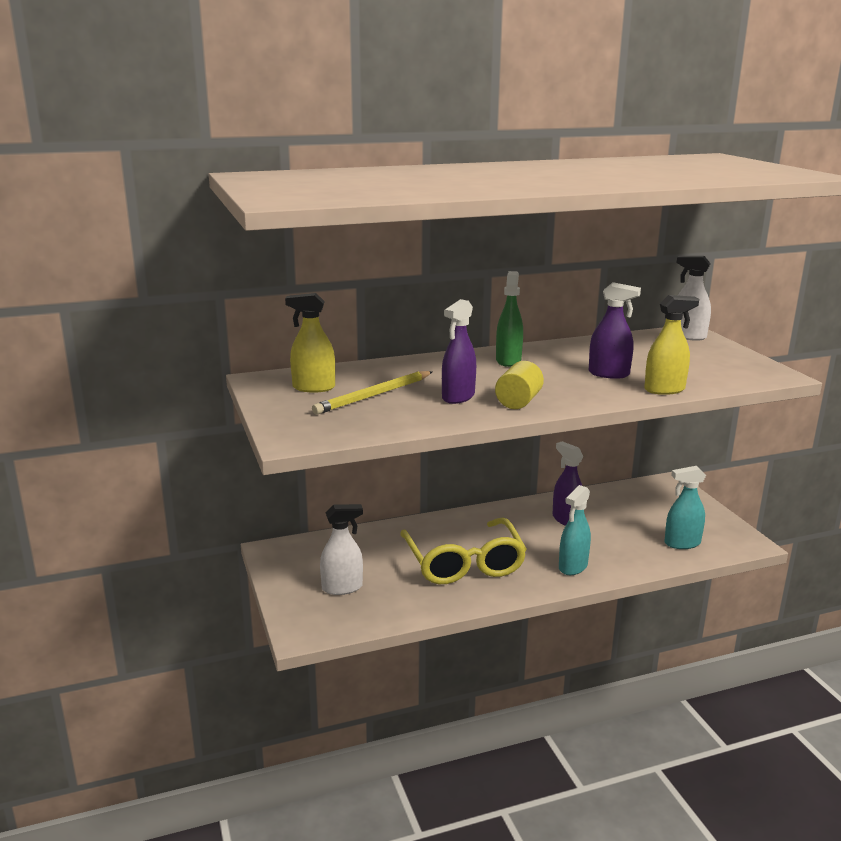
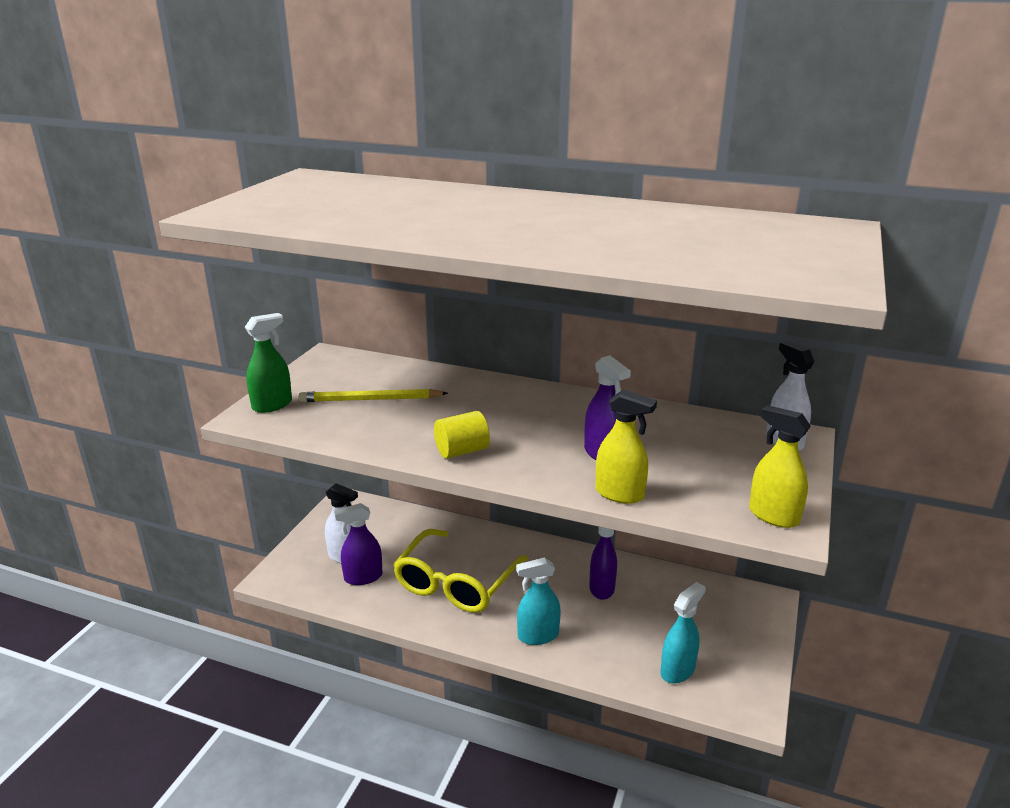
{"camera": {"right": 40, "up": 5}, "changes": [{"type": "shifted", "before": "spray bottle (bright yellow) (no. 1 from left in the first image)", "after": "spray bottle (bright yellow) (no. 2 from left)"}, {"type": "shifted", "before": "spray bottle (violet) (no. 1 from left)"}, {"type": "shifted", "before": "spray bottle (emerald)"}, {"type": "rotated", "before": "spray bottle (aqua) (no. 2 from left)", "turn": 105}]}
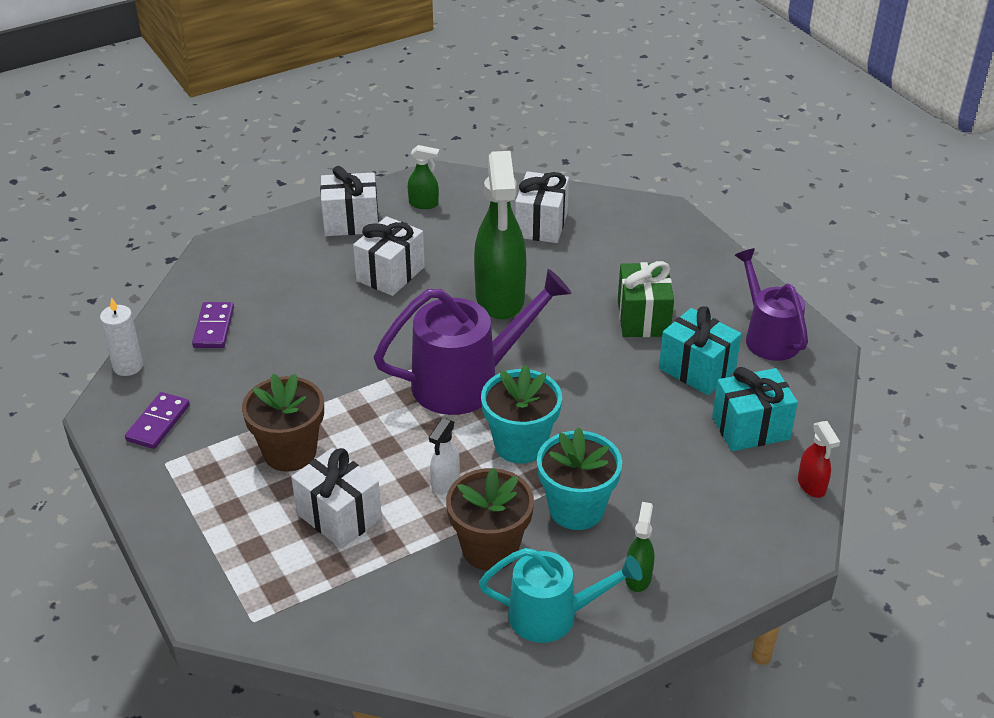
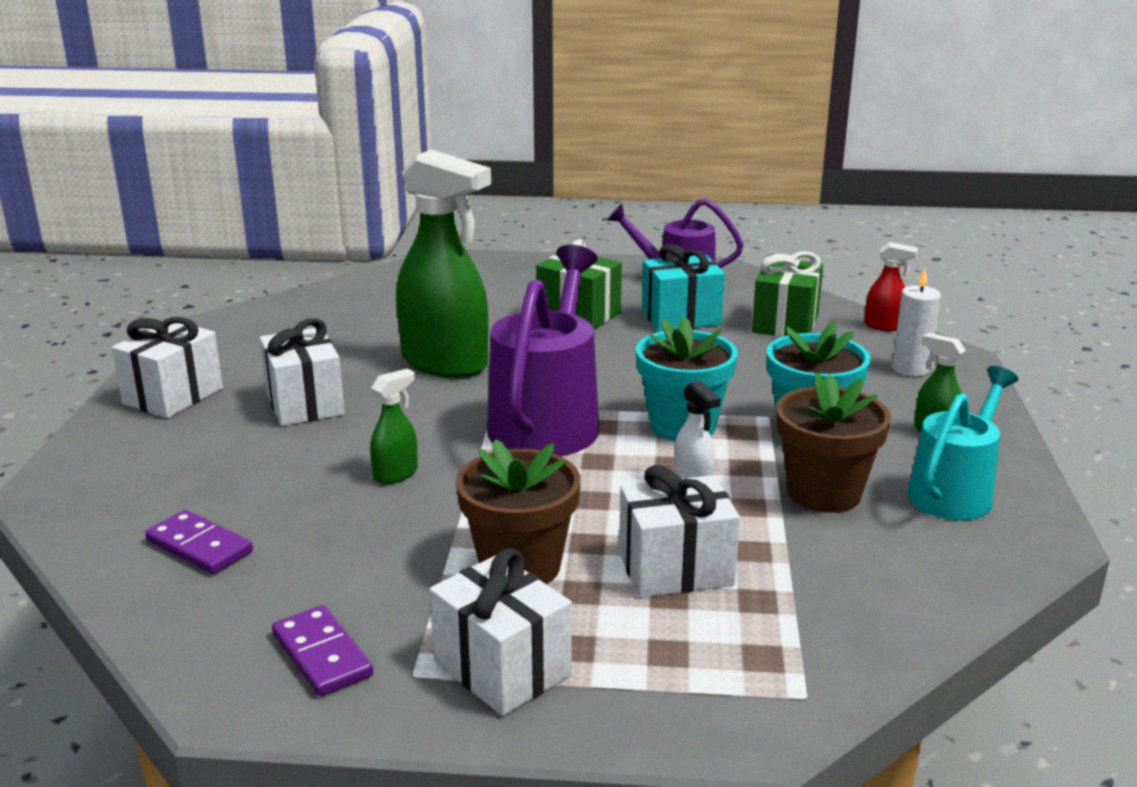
{"camera": {"right": -55, "up": -15}, "changes": [{"type": "shifted", "before": "wax candle (snow-white)"}, {"type": "shifted", "before": "spray bottle (emerald) (no. 1 from left)"}, {"type": "shifted", "before": "wrapped gift (snow-white) (no. 4 from left in the first image)", "after": "wrapped gift (snow-white) (no. 3 from left)"}, {"type": "repainted", "before": "wrapped gift (aqua) (no. 2 from left)", "after": "wrapped gift (emerald) (no. 2 from left)"}]}
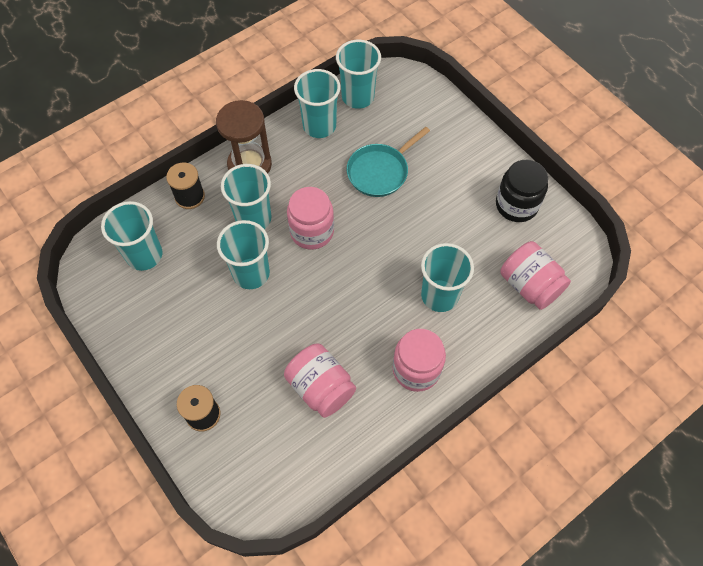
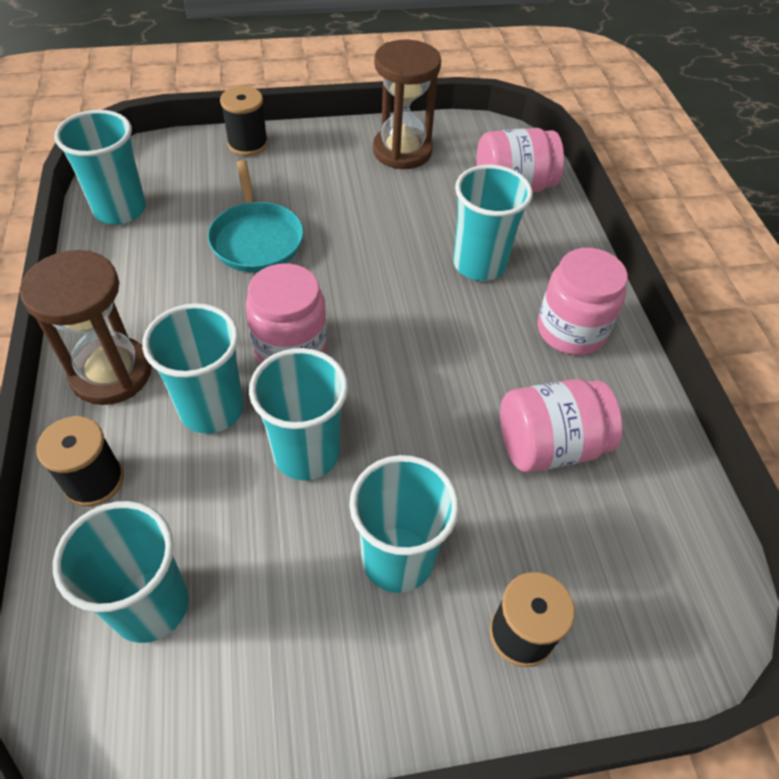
{"camera": {"right": -65, "up": -10}, "changes": [{"type": "new", "after": "reel of thread (jet-black) (no. 2 from left)"}, {"type": "shifted", "before": "tumbler (aqua) (no. 4 from left in the first image)", "after": "tumbler (aqua) (no. 5 from left)"}, {"type": "swapped", "before": "jam jar (jet-black)", "after": "sand timer (dark brown) (no. 2 from left)"}]}
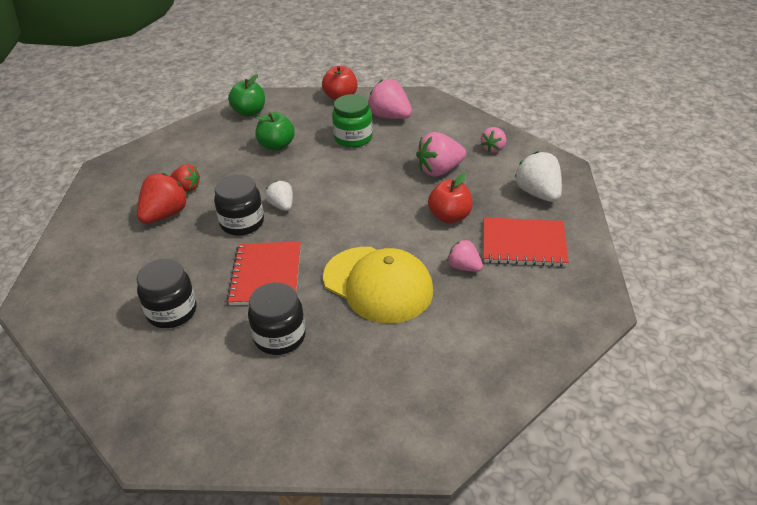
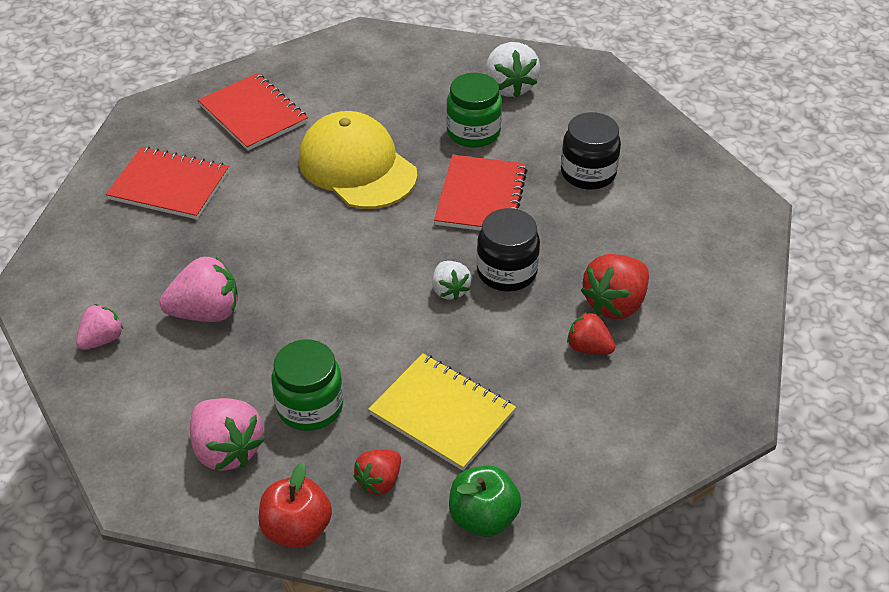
{"camera": {"right": -170, "up": 5}, "changes": [{"type": "gone", "before": "apple (red) (no. 2 from left)"}, {"type": "gone", "before": "toy strawberry (rose-pink) (no. 3 from left)"}, {"type": "new", "after": "exercise book (red) (no. 2 from left)"}, {"type": "new", "after": "toy strawberry (red) (no. 1 from left)"}, {"type": "shifted", "before": "toy strawberry (snow-white) (no. 2 from left)"}, {"type": "swapped", "before": "apple (emerald) (no. 2 from left)", "after": "exercise book (bright yellow)"}, {"type": "repainted", "before": "jam jar (jet-black) (no. 3 from left)", "after": "jam jar (emerald) (no. 2 from left)"}]}
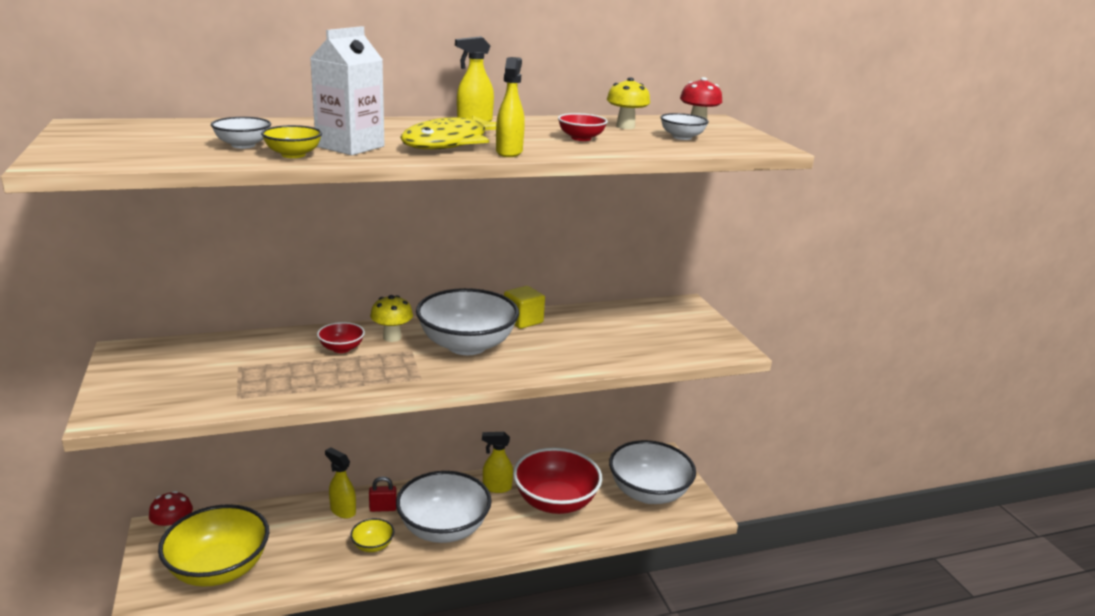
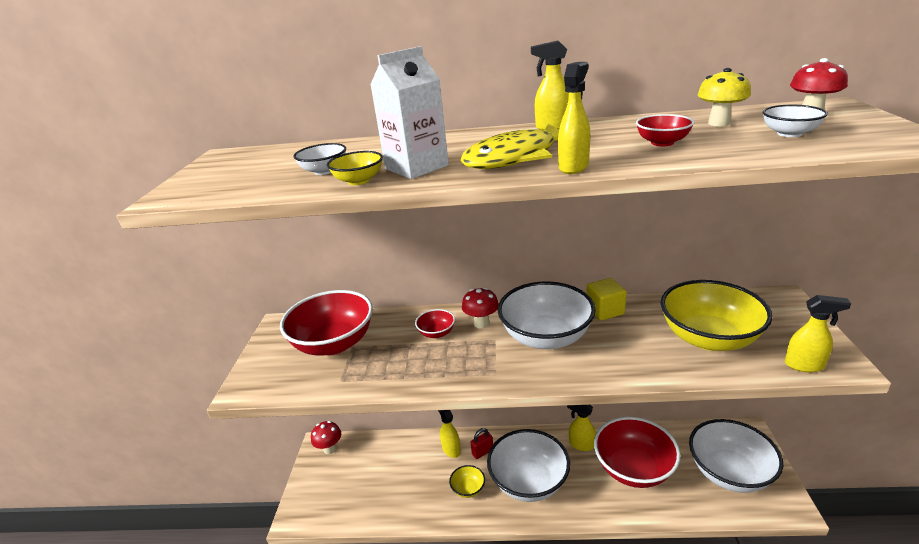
{"camera": {"right": 25, "up": 5}, "changes": [{"type": "new", "after": "deep dish (red) (no. 1 from left)"}, {"type": "new", "after": "spray bottle (bright yellow) (no. 5 from left)"}, {"type": "shifted", "before": "deep dish (bright yellow) (no. 1 from left in the first image)", "after": "deep dish (bright yellow) (no. 3 from left)"}, {"type": "repainted", "before": "mushroom (bright yellow) (no. 1 from left)", "after": "mushroom (red) (no. 2 from left)"}, {"type": "rotated", "before": "padlock (red)", "turn": -45}]}
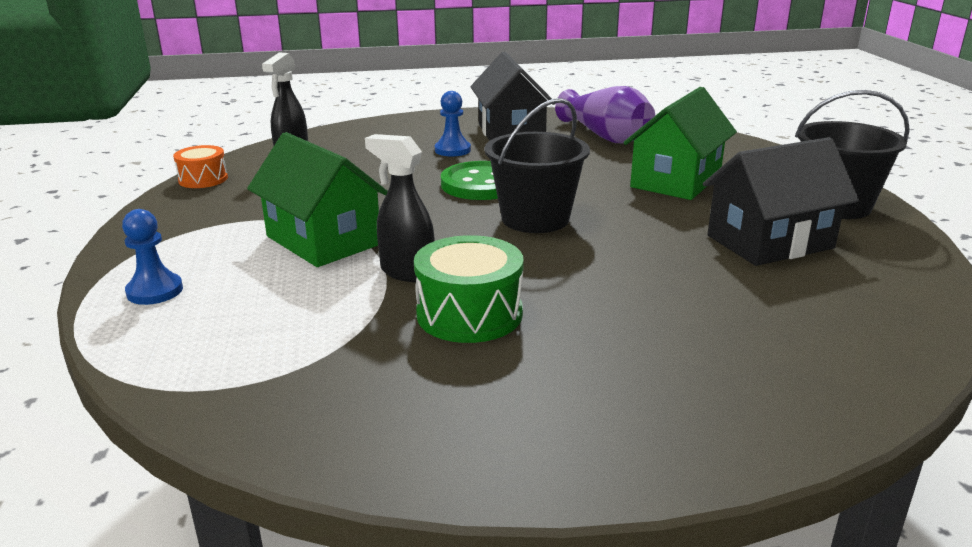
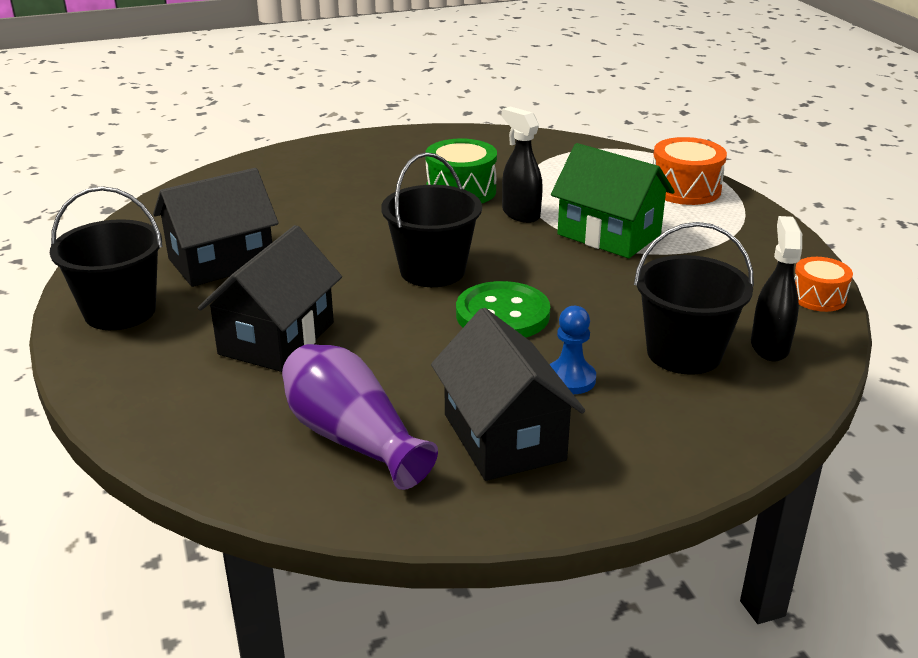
{"camera": {"right": 170, "up": 5}, "changes": [{"type": "new", "after": "pail (jet-black) (no. 3 from left)"}, {"type": "swapped", "before": "pawn (cobalt) (no. 1 from left)", "after": "toy drum (bright orange) (no. 1 from left)"}, {"type": "repainted", "before": "cottage (emerald) (no. 2 from left)", "after": "cottage (jet-black) (no. 2 from left)"}, {"type": "rotated", "before": "spray bottle (jet-black) (no. 2 from left in the first image)", "turn": -150}]}
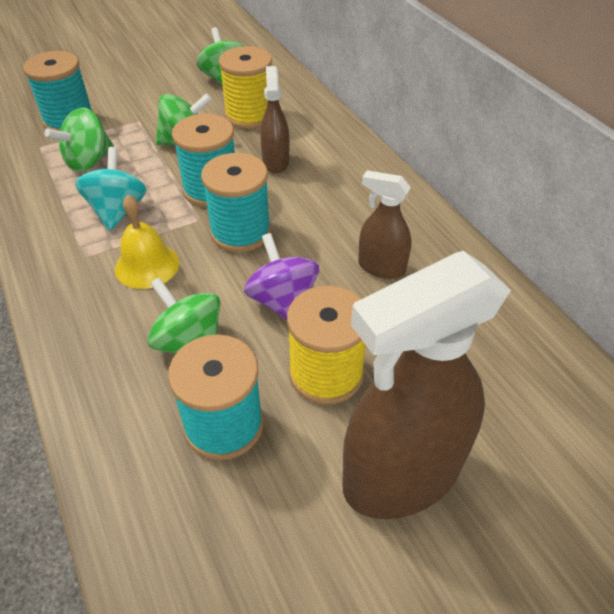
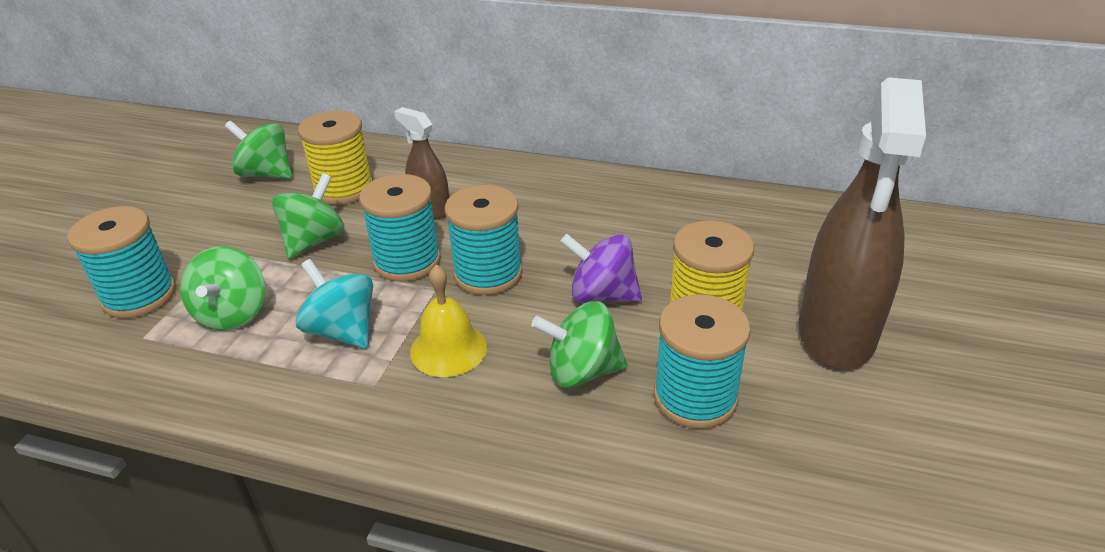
{"camera": {"right": -45, "up": -10}, "changes": [{"type": "gone", "before": "spray bottle (dark brown) (no. 2 from left)"}]}
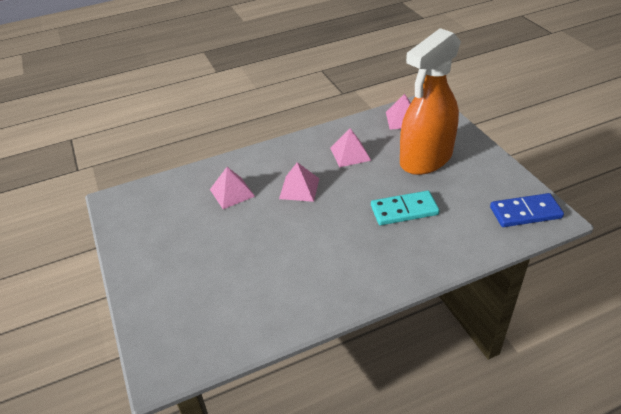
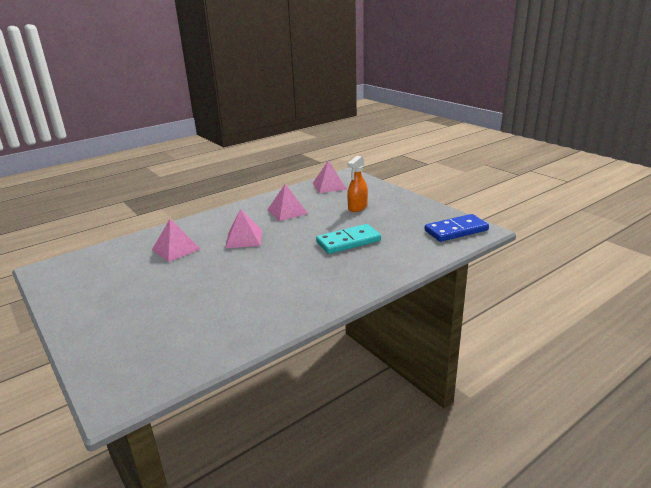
{"camera": {"right": -15, "up": -15}, "changes": [{"type": "scaled", "before": "spray bottle (bright orange)", "scale": 0.43}]}
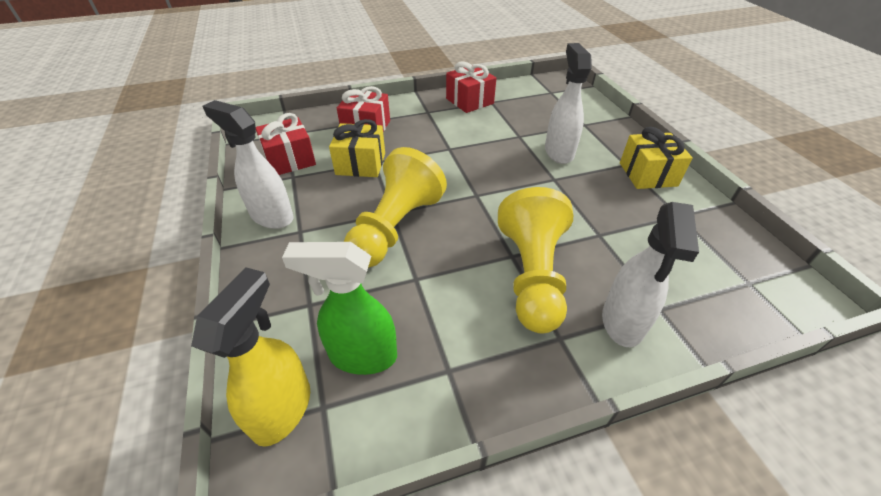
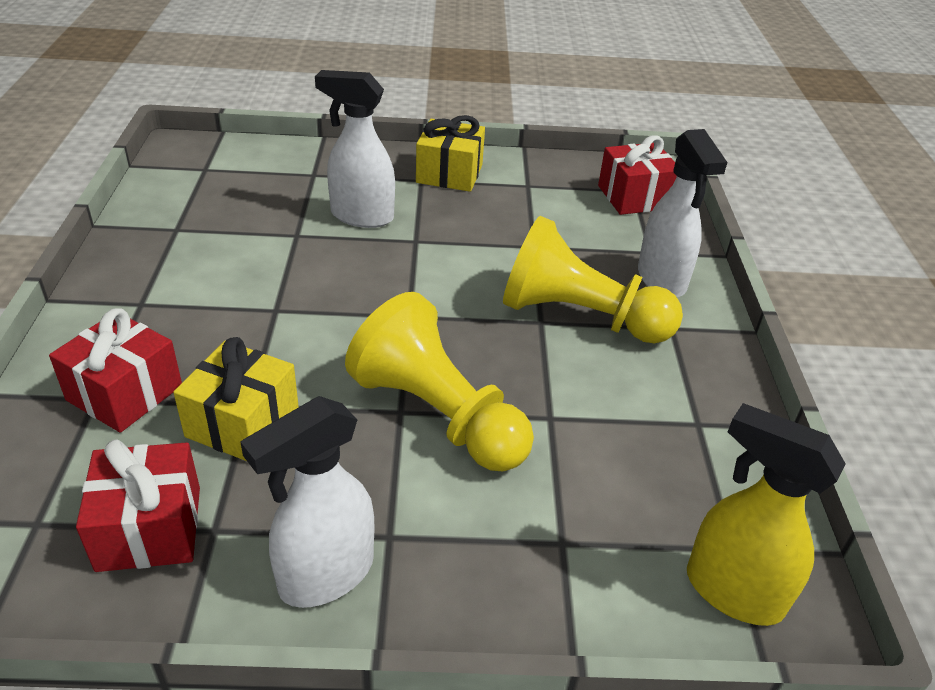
{"camera": {"right": -75, "up": -5}, "changes": [{"type": "gone", "before": "spray bottle (emerald)"}, {"type": "shifted", "before": "wrapped gift (red) (no. 3 from left)"}, {"type": "rotated", "before": "spray bottle (snow-white) (no. 3 from left)", "turn": 45}]}
